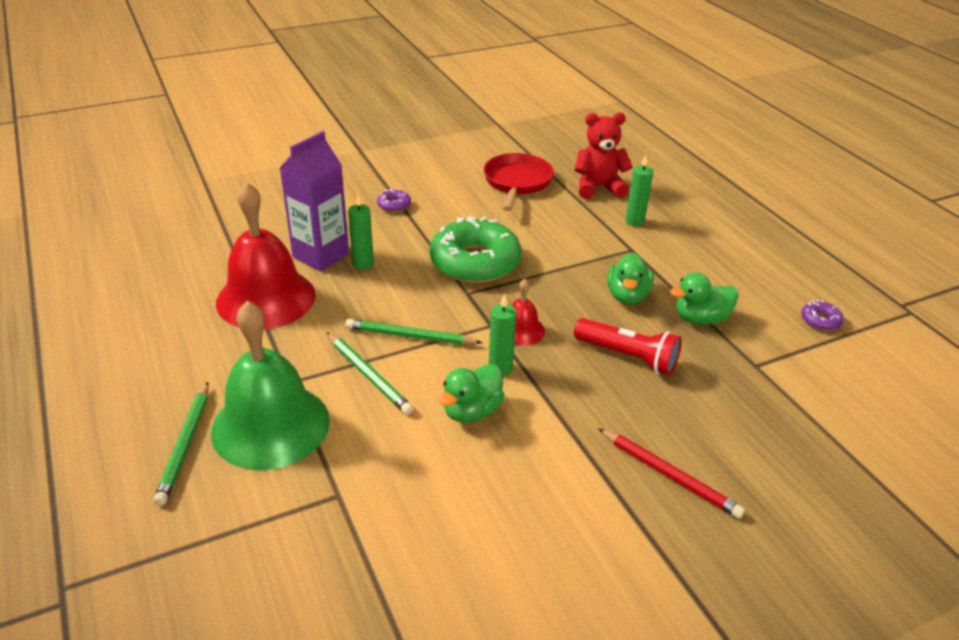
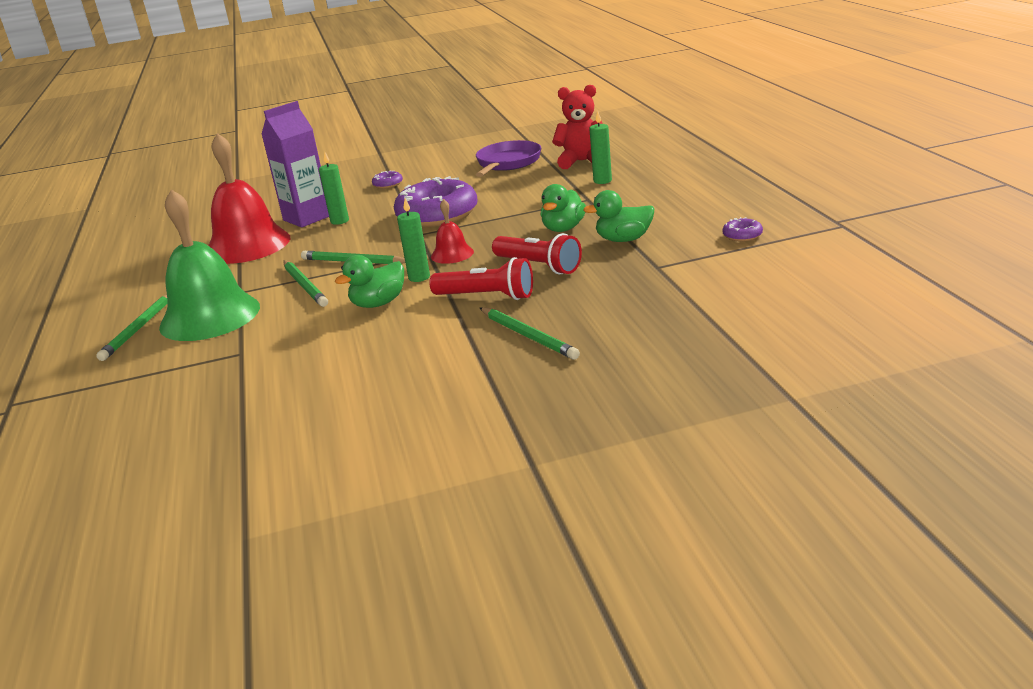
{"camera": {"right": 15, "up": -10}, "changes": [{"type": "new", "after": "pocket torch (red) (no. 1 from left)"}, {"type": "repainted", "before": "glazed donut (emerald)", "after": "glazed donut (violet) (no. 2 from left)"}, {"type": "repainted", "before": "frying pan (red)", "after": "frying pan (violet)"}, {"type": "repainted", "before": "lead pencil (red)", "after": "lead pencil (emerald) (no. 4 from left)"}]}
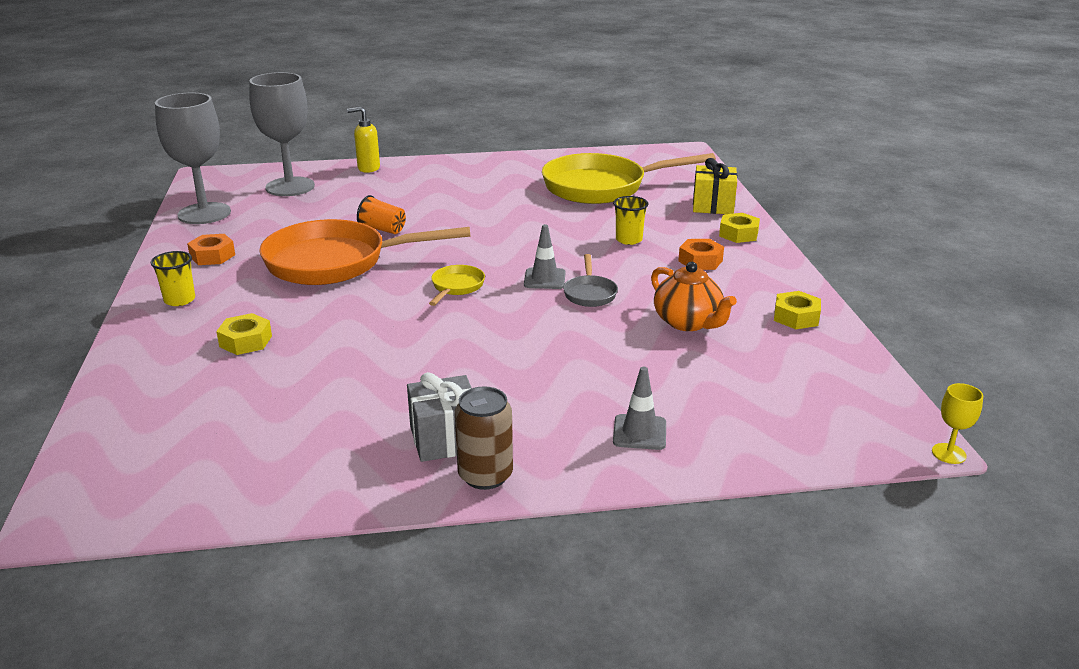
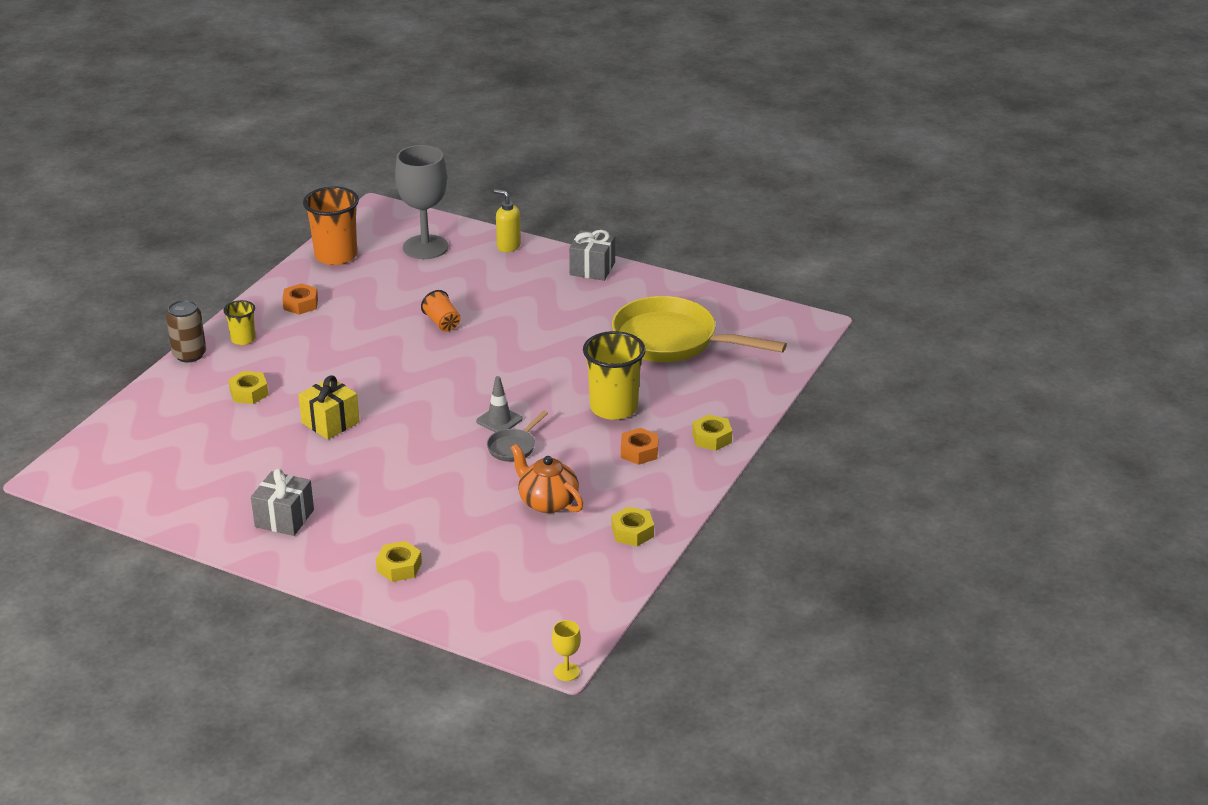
{"camera": {"right": 35, "up": 5}, "changes": [{"type": "gone", "before": "frying pan (bright orange)"}, {"type": "gone", "before": "frying pan (bright yellow) (no. 1 from left)"}, {"type": "new", "after": "wrapped gift (gray) (no. 2 from left)"}, {"type": "shifted", "before": "tin (dark brown)"}, {"type": "shifted", "before": "wrapped gift (bright yellow)"}, {"type": "swapped", "before": "wine glass (gray) (no. 1 from left)", "after": "tumbler (bright orange) (no. 1 from left)"}, {"type": "swapped", "before": "road cone (gray) (no. 2 from left)", "after": "nut (bright yellow) (no. 2 from left)"}, {"type": "rotated", "before": "tea pot (bright orange)", "turn": 135}, {"type": "scaled", "before": "tumbler (bright yellow) (no. 2 from left)", "scale": 1.87}]}
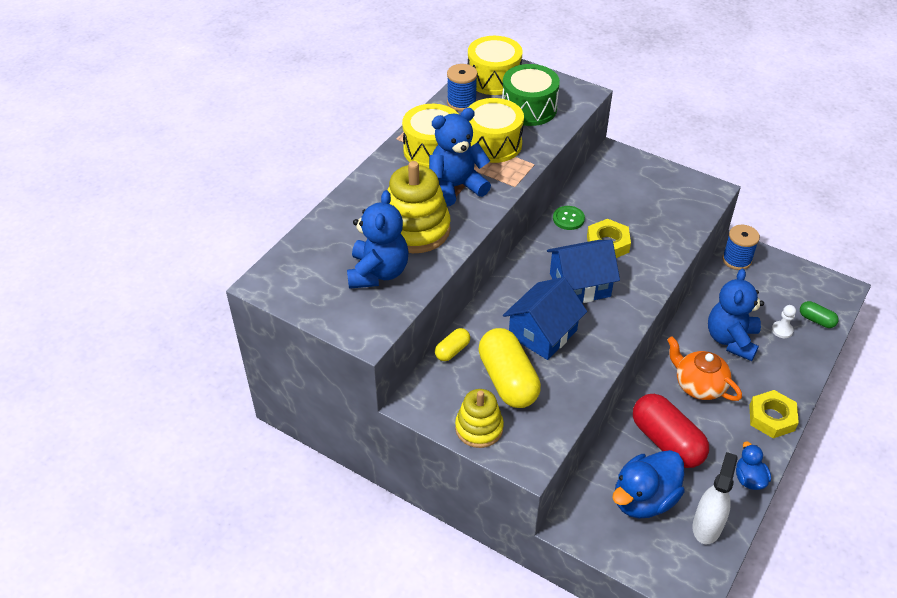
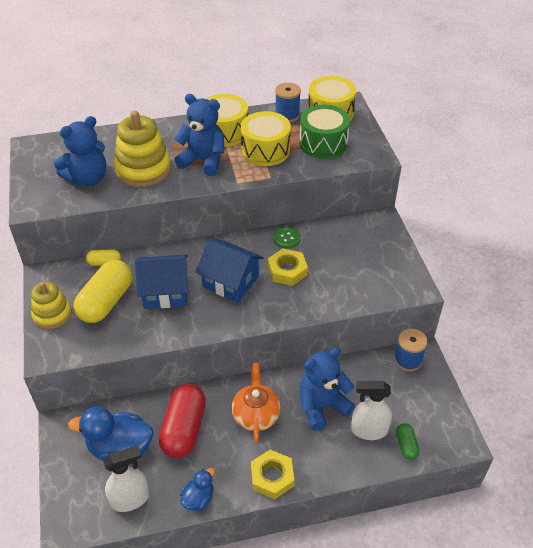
{"camera": {"right": 45, "up": 0}, "changes": [{"type": "swapped", "before": "pawn (snow-white)", "after": "spray bottle (snow-white) (no. 2 from left)"}]}
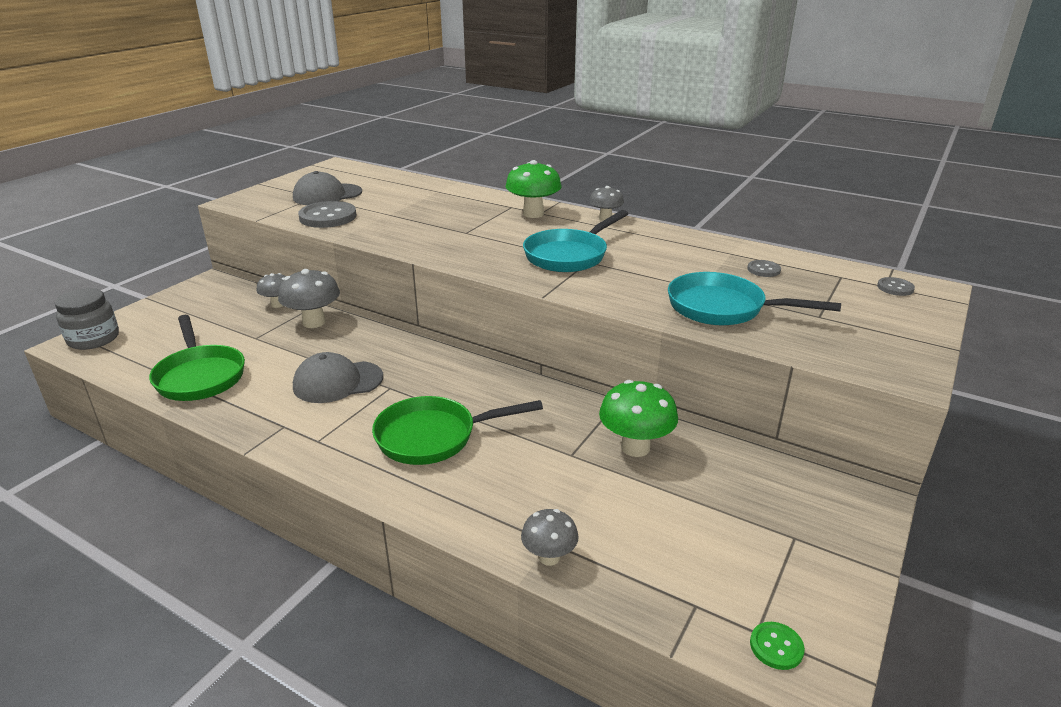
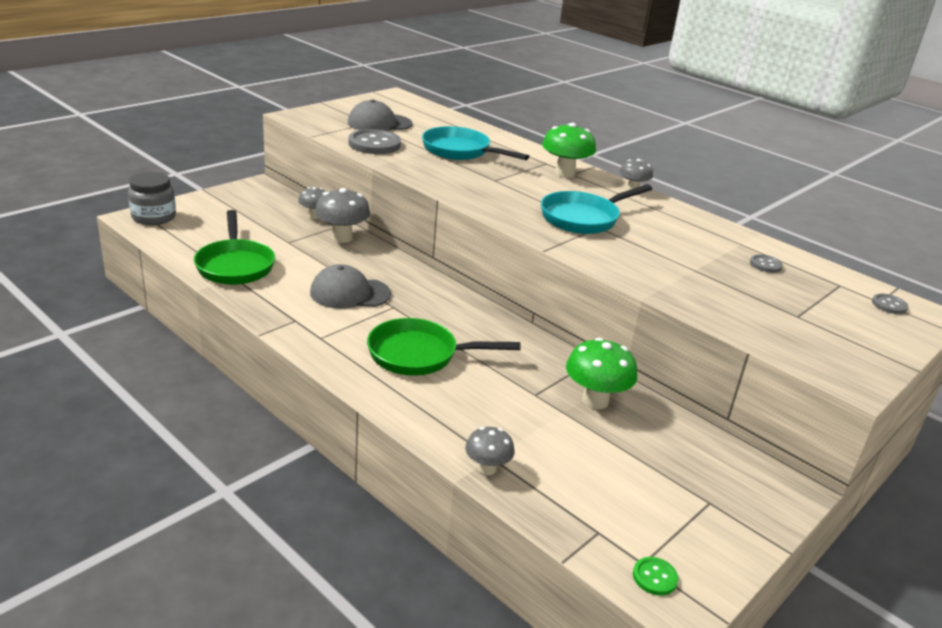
{"camera": {"right": 10, "up": 0}, "changes": [{"type": "shifted", "before": "frying pan (aqua) (no. 2 from left in the first image)", "after": "frying pan (aqua) (no. 1 from left)"}]}
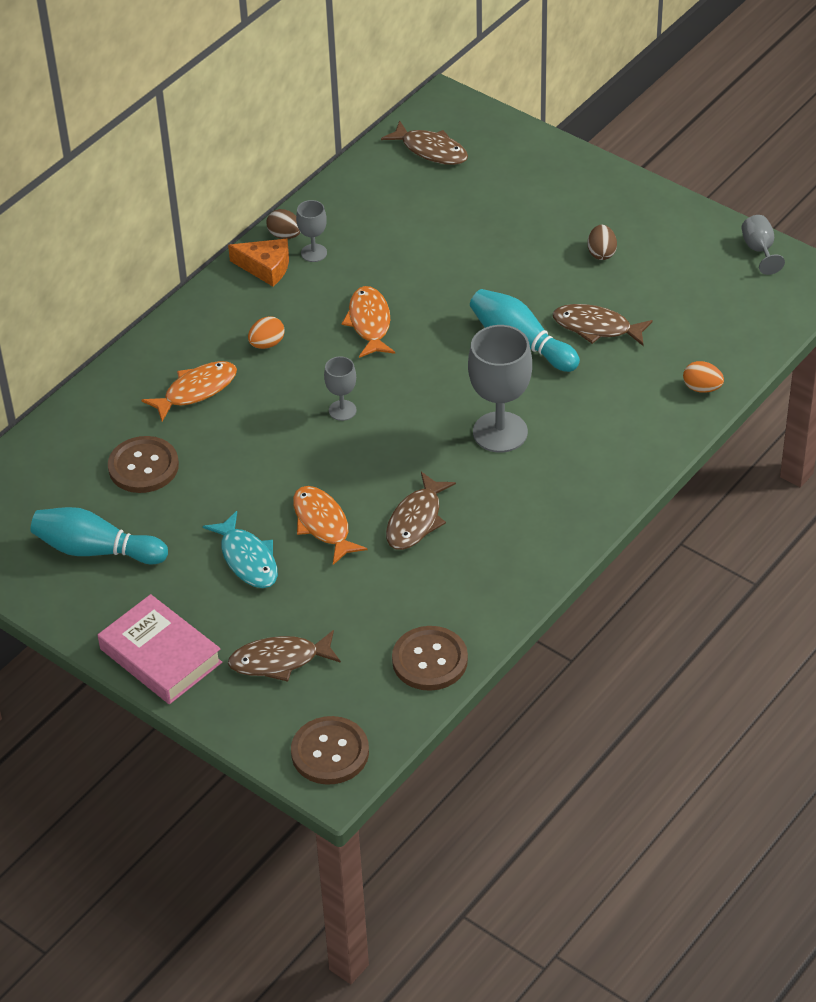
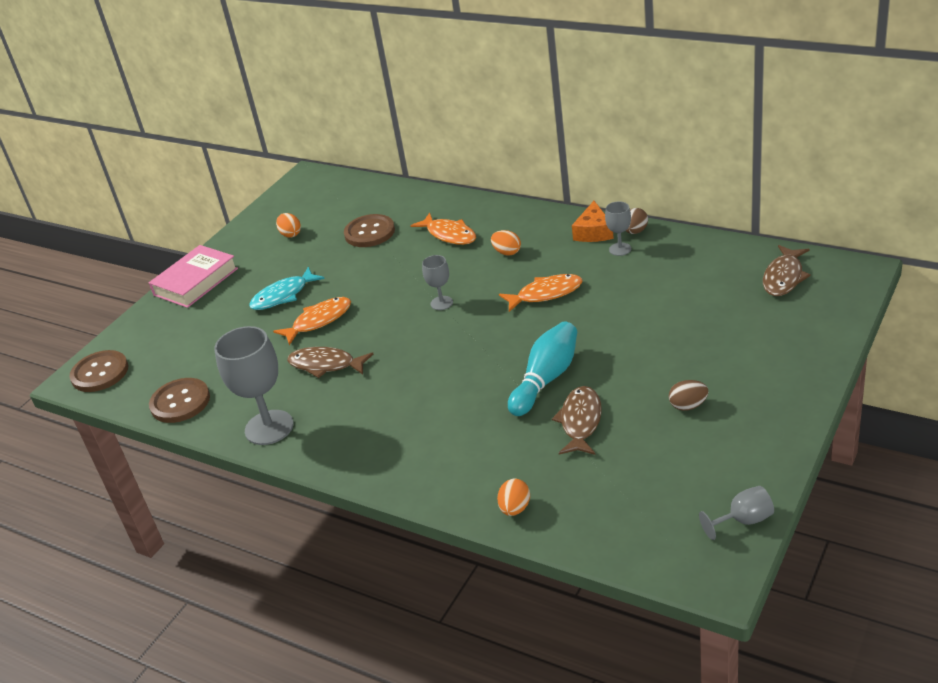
{"camera": {"right": 85, "up": -10}, "changes": [{"type": "gone", "before": "fish figure (dark brown) (no. 1 from left)"}, {"type": "shifted", "before": "wine glass (gray) (no. 3 from left in the first image)", "after": "wine glass (gray) (no. 1 from left)"}, {"type": "swapped", "before": "bowling pin (aqua) (no. 1 from left)", "after": "egg (bright orange) (no. 1 from left)"}]}
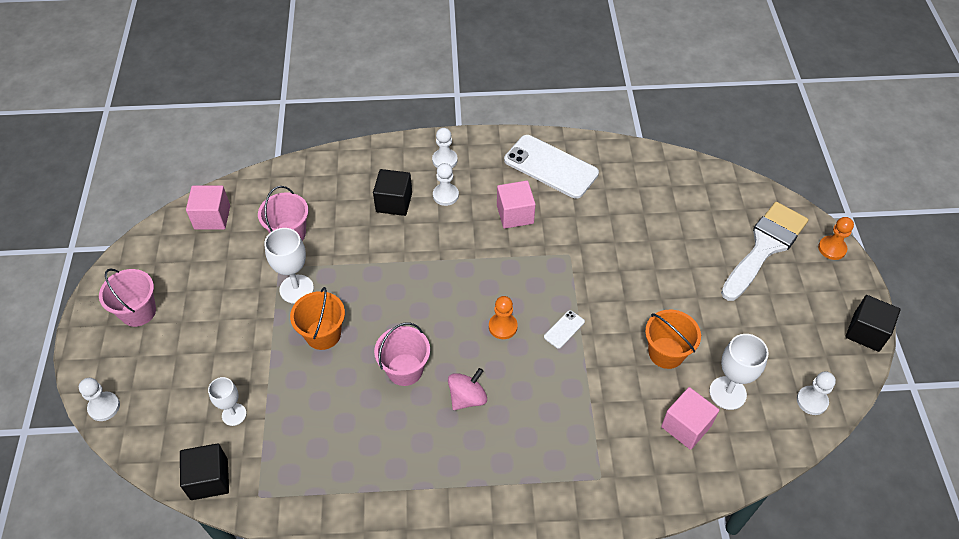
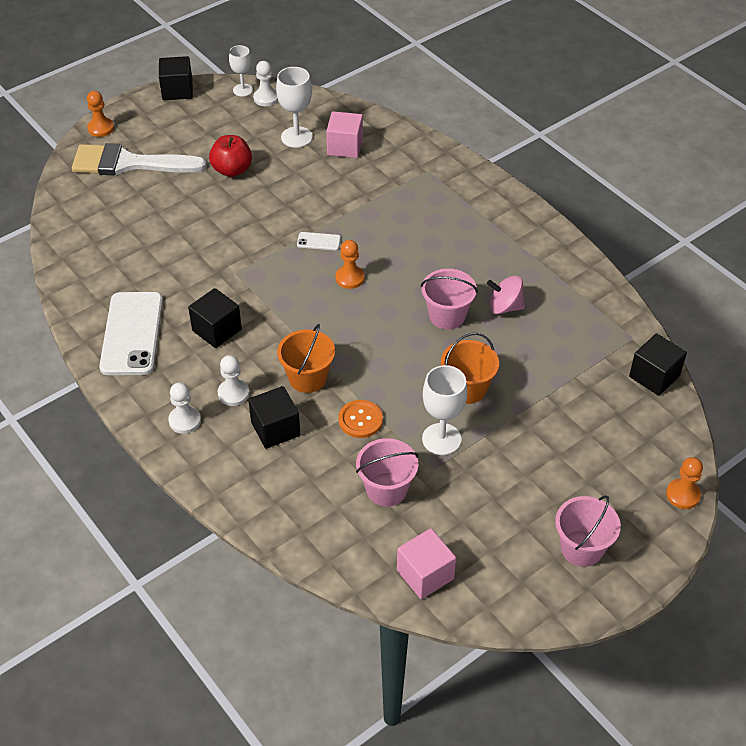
{"camera": {"right": -125, "up": -5}, "changes": [{"type": "new", "after": "apple (red)"}, {"type": "new", "after": "shirt button (bright orange)"}, {"type": "shifted", "before": "wine glass (snow-white) (no. 1 from left)"}, {"type": "shifted", "before": "spinning top (rose-pink)"}, {"type": "shifted", "before": "pail (bright orange) (no. 2 from left in the first image)", "after": "pail (bright orange) (no. 1 from left)"}, {"type": "repainted", "before": "pawn (snow-white) (no. 1 from left)", "after": "pawn (bright orange) (no. 3 from left)"}, {"type": "repainted", "before": "cube (rose-pink) (no. 2 from left)", "after": "cube (jet-black) (no. 2 from left)"}]}
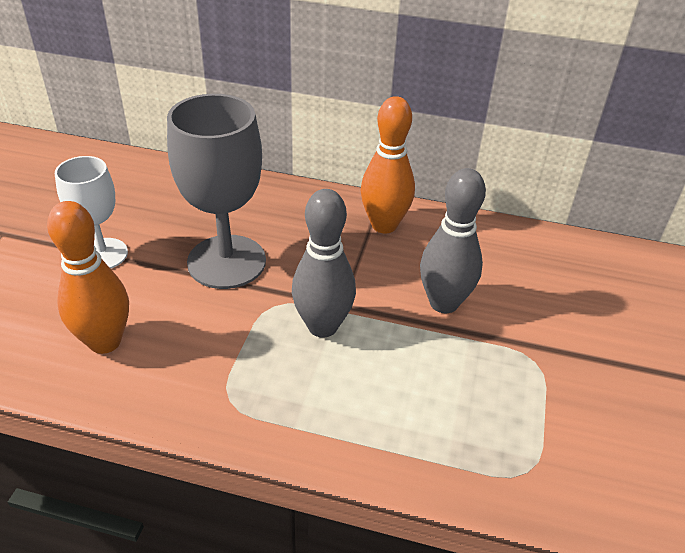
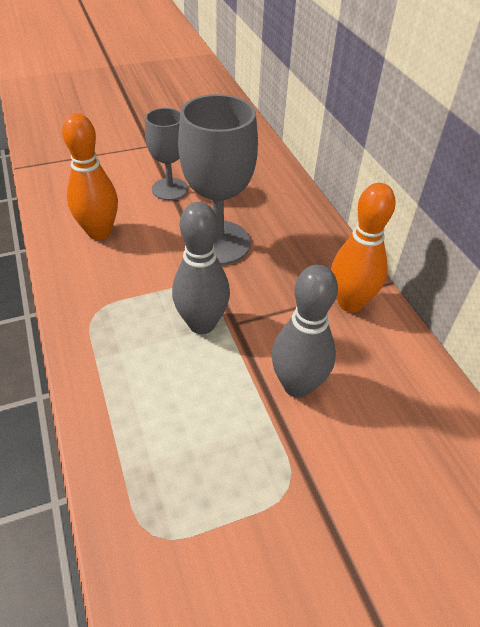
{"camera": {"right": 55, "up": 5}, "changes": [{"type": "repainted", "before": "wine glass (snow-white)", "after": "wine glass (gray) (no. 1 from left)"}]}
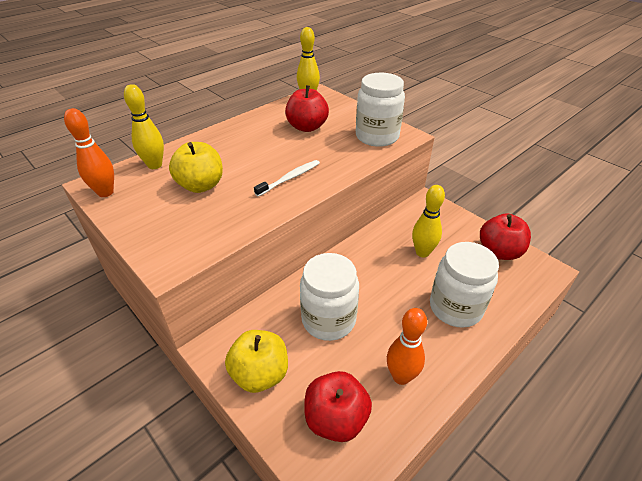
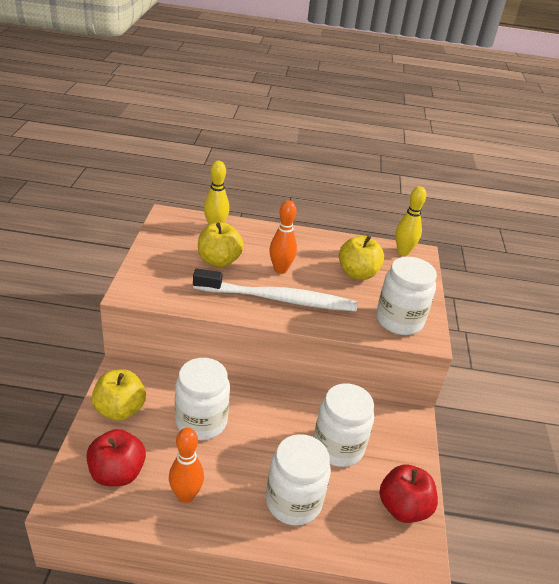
{"camera": {"right": 45, "up": -5}, "changes": [{"type": "shifted", "before": "bowling pin (bright orange) (no. 1 from left in the first image)", "after": "bowling pin (bright orange) (no. 2 from left)"}, {"type": "swapped", "before": "bowling pin (bright yellow) (no. 3 from left)", "after": "jam jar (snow-white) (no. 3 from left)"}, {"type": "repainted", "before": "apple (red) (no. 1 from left)", "after": "apple (bright yellow) (no. 3 from left)"}, {"type": "scaled", "before": "dental brush (snow-white)", "scale": 2.1}]}
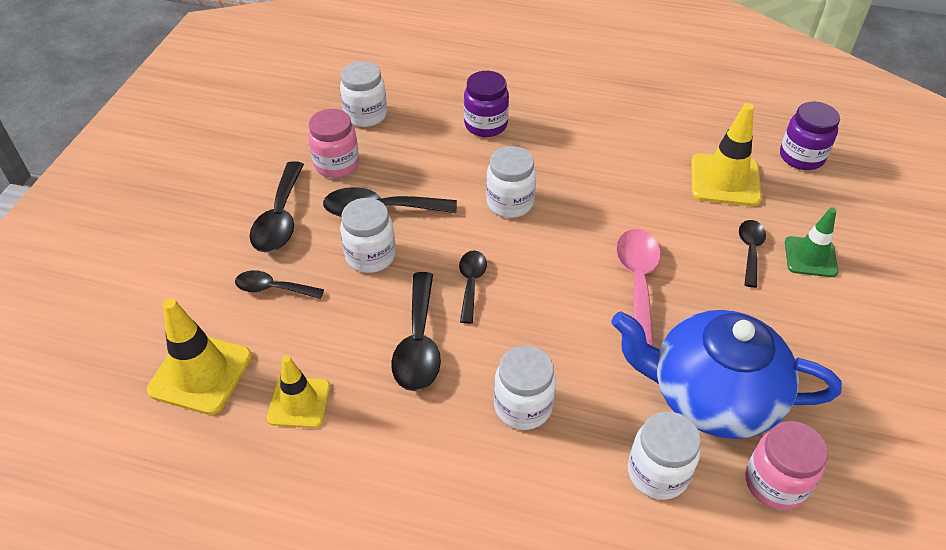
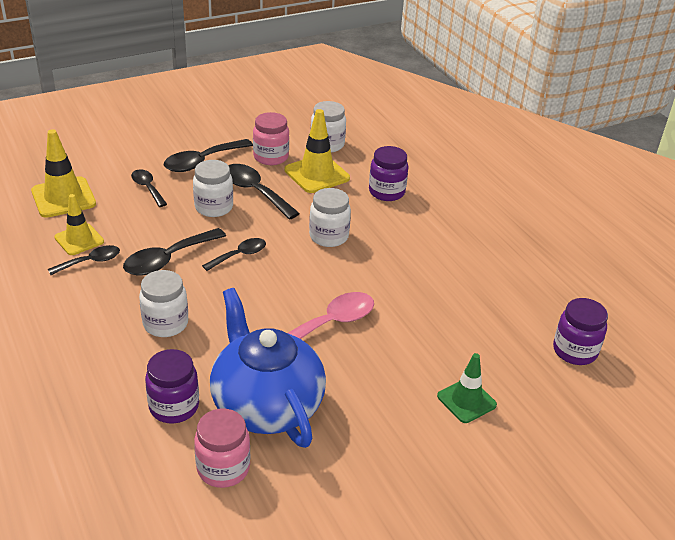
{"camera": {"right": 45, "up": -10}, "changes": [{"type": "shifted", "before": "road cone (bright yellow) (no. 3 from left)"}, {"type": "shifted", "before": "tablespoon (jet-black) (no. 6 from left in the first image)", "after": "tablespoon (jet-black) (no. 1 from left)"}, {"type": "repainted", "before": "jam jar (snow-white) (no. 5 from left)", "after": "jam jar (violet) (no. 1 from left)"}]}
